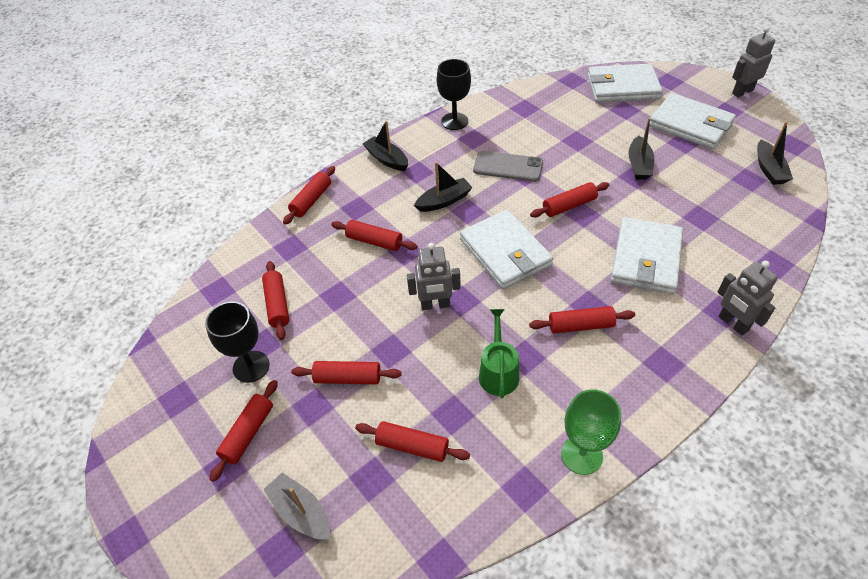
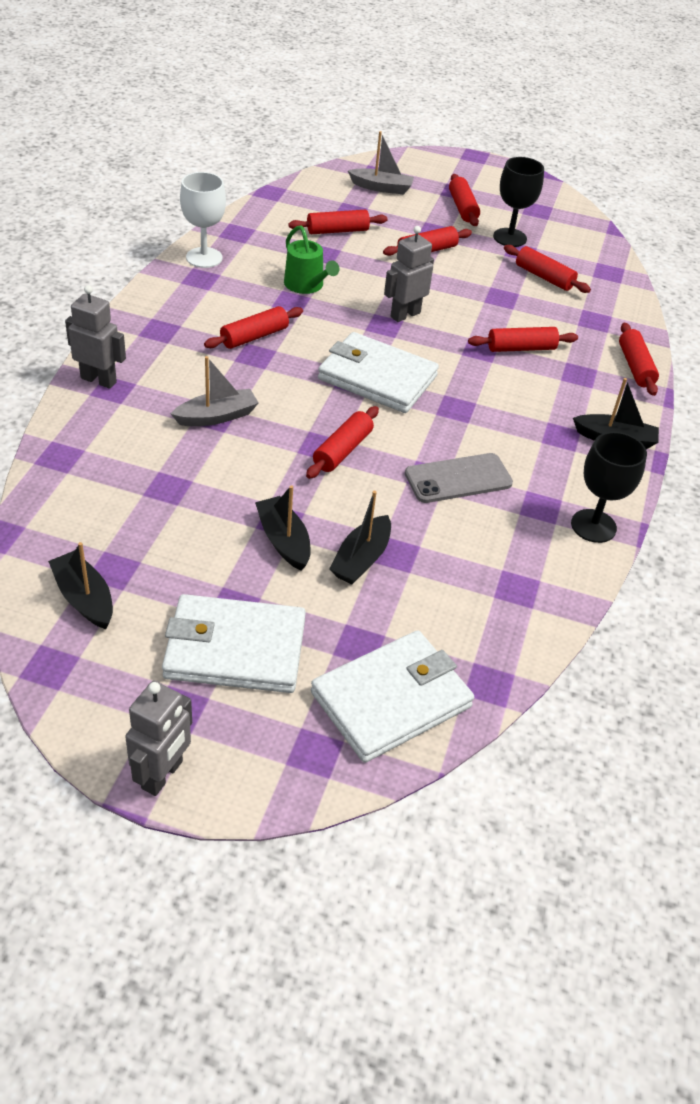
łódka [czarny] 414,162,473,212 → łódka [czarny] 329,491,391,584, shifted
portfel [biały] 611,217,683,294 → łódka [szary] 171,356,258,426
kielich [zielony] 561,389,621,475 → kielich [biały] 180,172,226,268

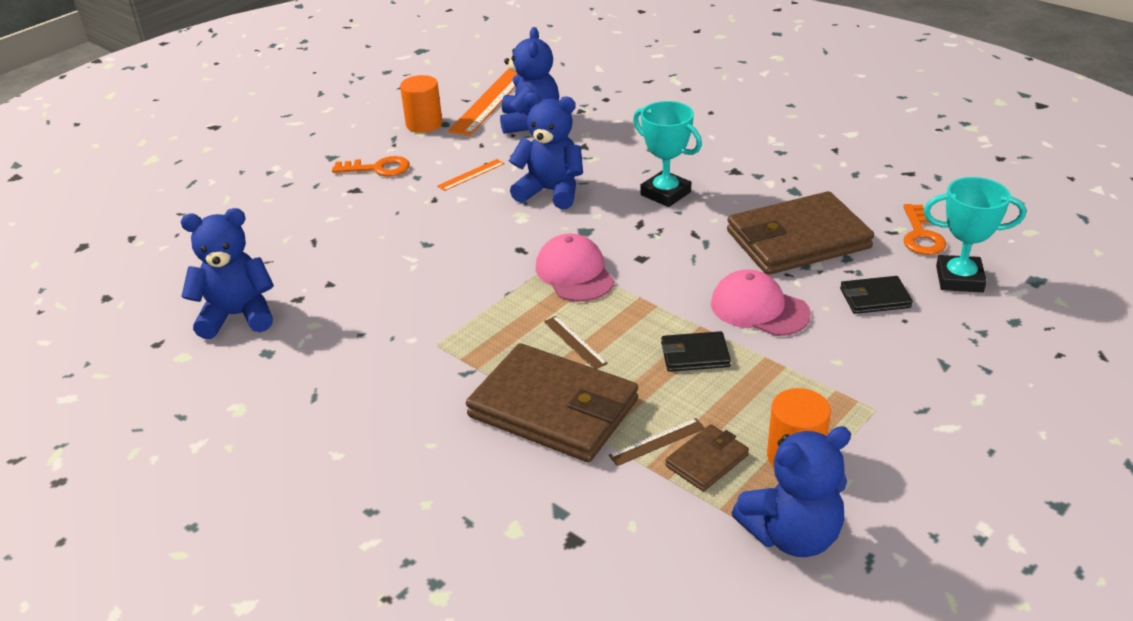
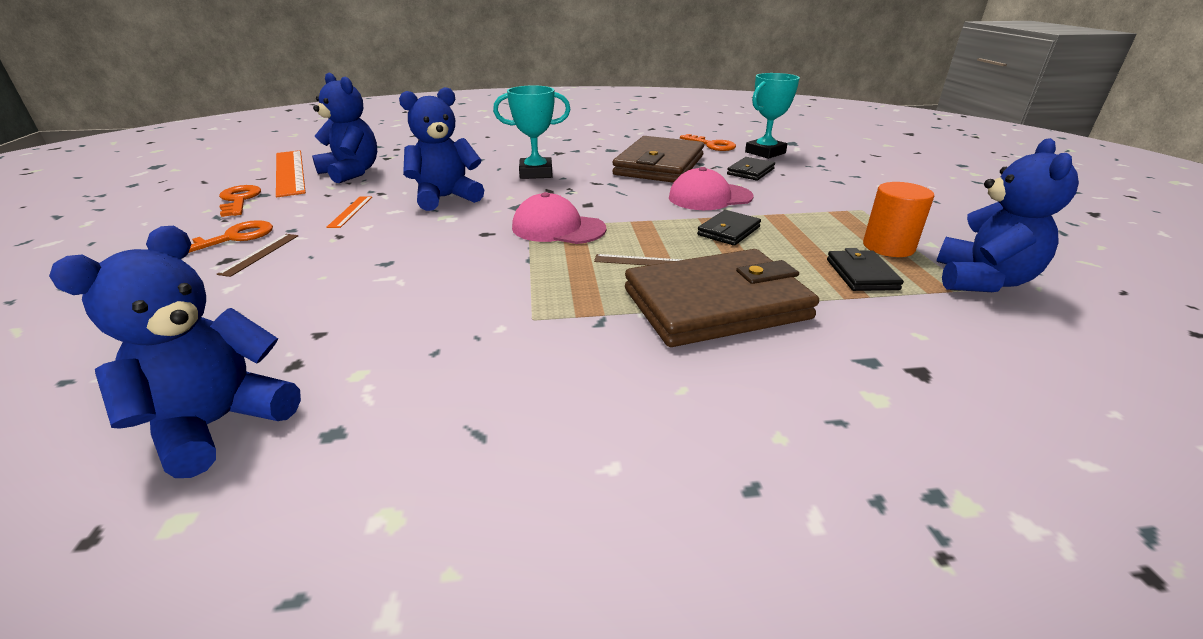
walec [pomarańczowy] 400,75,443,133 → klucz [pomarańczowy] 219,185,261,217
linijka [brązowy] 609,418,705,466 → linijka [brązowy] 217,234,299,277, shifted
portfel [brązowy] 665,424,749,491 → portfel [czarny] 827,248,904,291

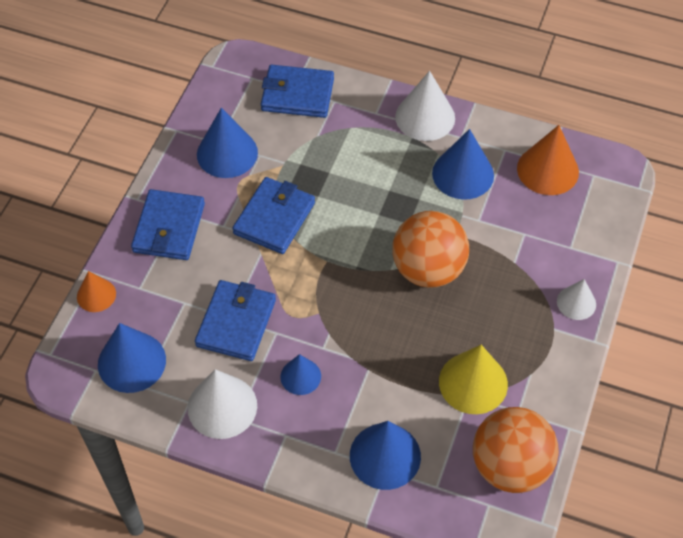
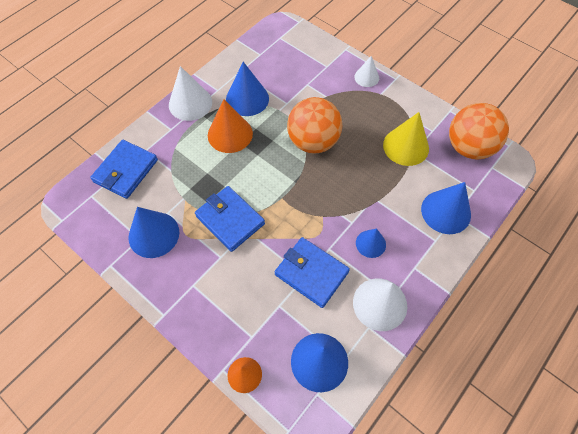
stożek [pomarańczowy] 517,125,579,195 → stożek [pomarańczowy] 208,99,253,153, shifted
portfel [niebieski] 131,189,205,260 → -

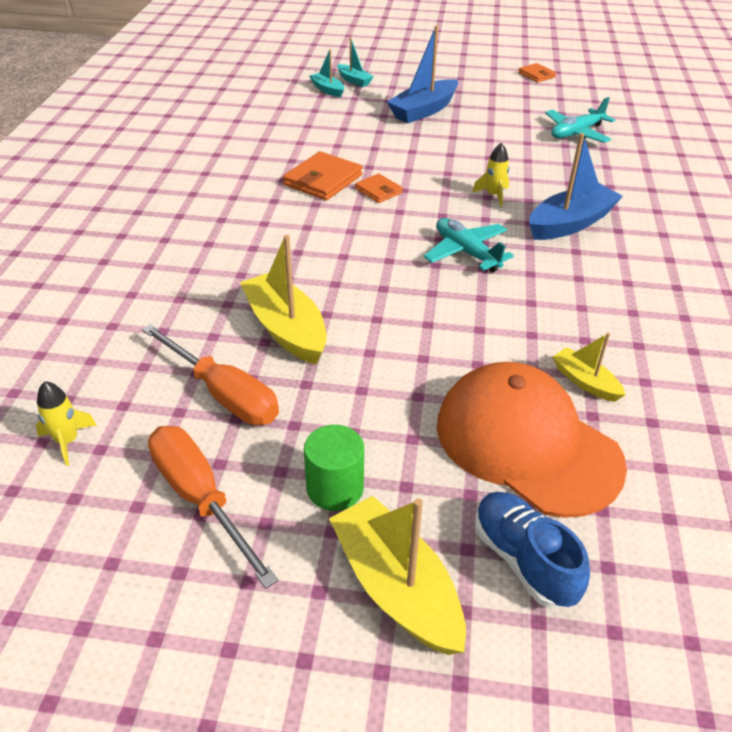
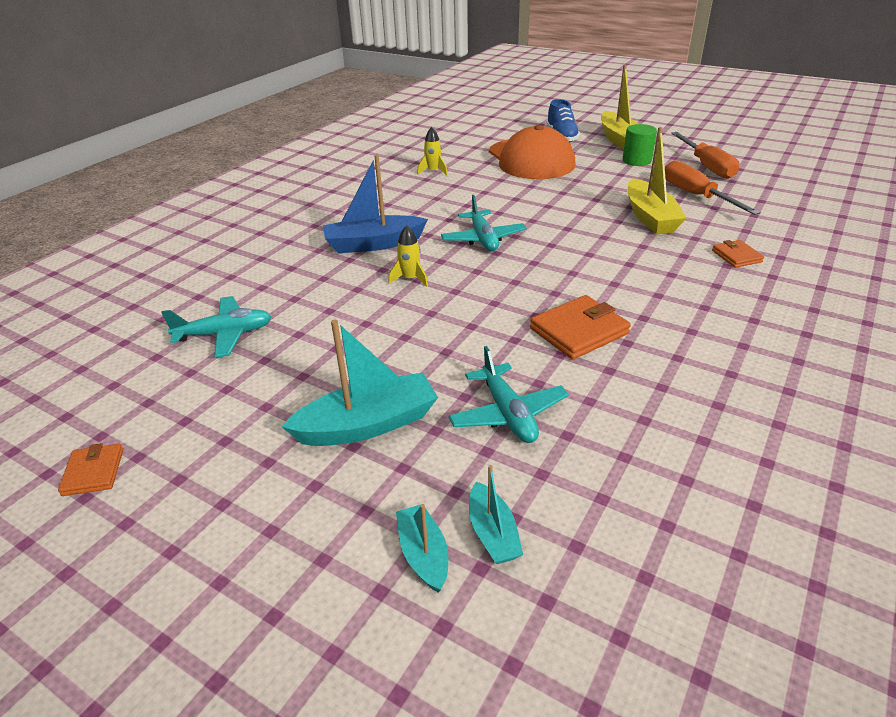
łódka [niebieski] 387,26,458,123 → łódka [turkusowy] 281,320,438,446
portfel [pomarańczowy] 355,173,403,203 → portfel [pomarańczowy] 712,240,764,268, shifted
łódka [żółty] 552,332,625,402 → -
rakieta [żółty] 36,381,96,466 → rakieta [żółty] 417,127,448,175, shifted
- → samolot [turkusowy] 448,346,569,443

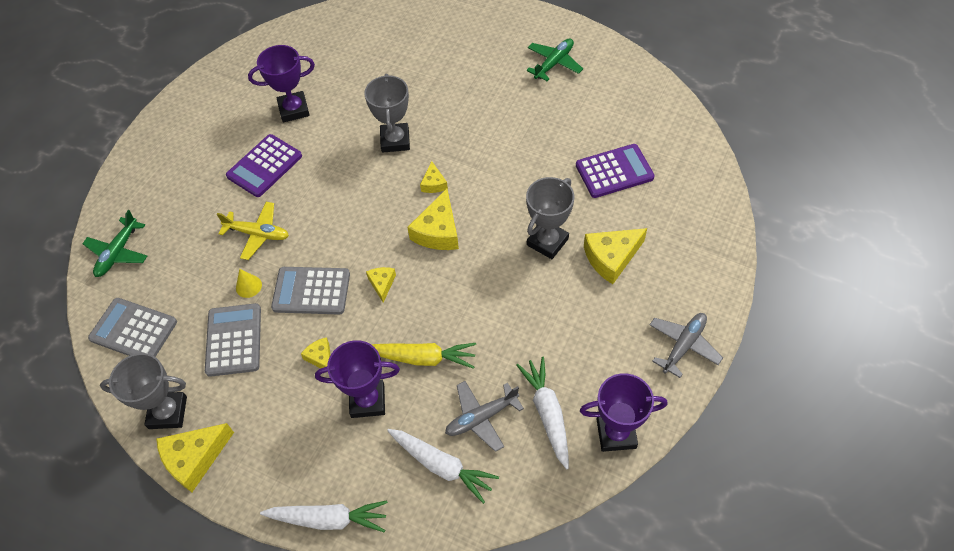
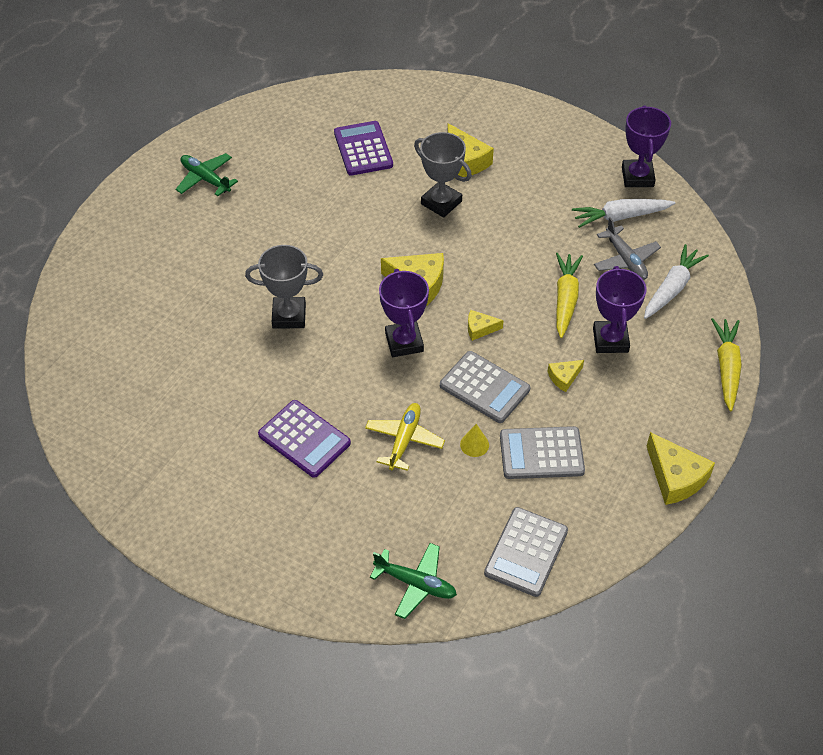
puchar [fioletowy] 248,45,315,122 → puchar [fioletowy] 379,269,429,357, shifted
ser [żółty] 420,161,448,193 → -
kalkulator [szary] 271,267,350,315 → kalkulator [szary] 440,351,530,423, 60 degrees counterclockwise
samolot [szary] 649,313,723,378 → -
puchar [szary] 100,353,187,429 → -
marchewka [biały] 260,500,388,532 → marchewka [żółty] 711,318,742,411

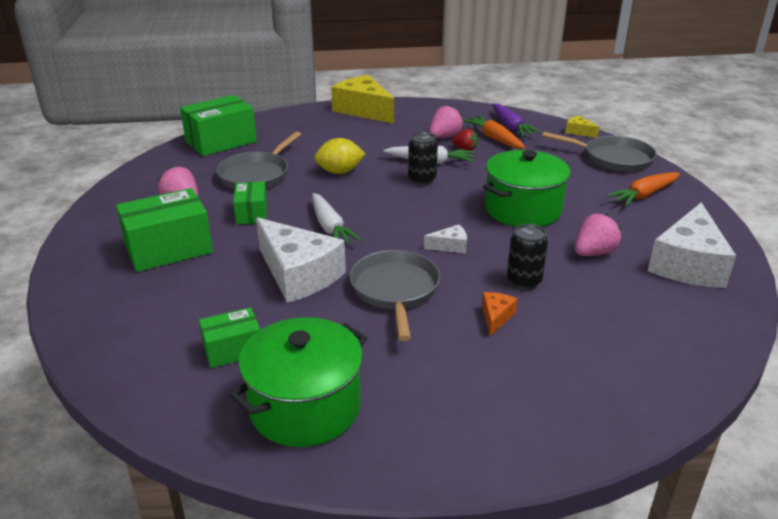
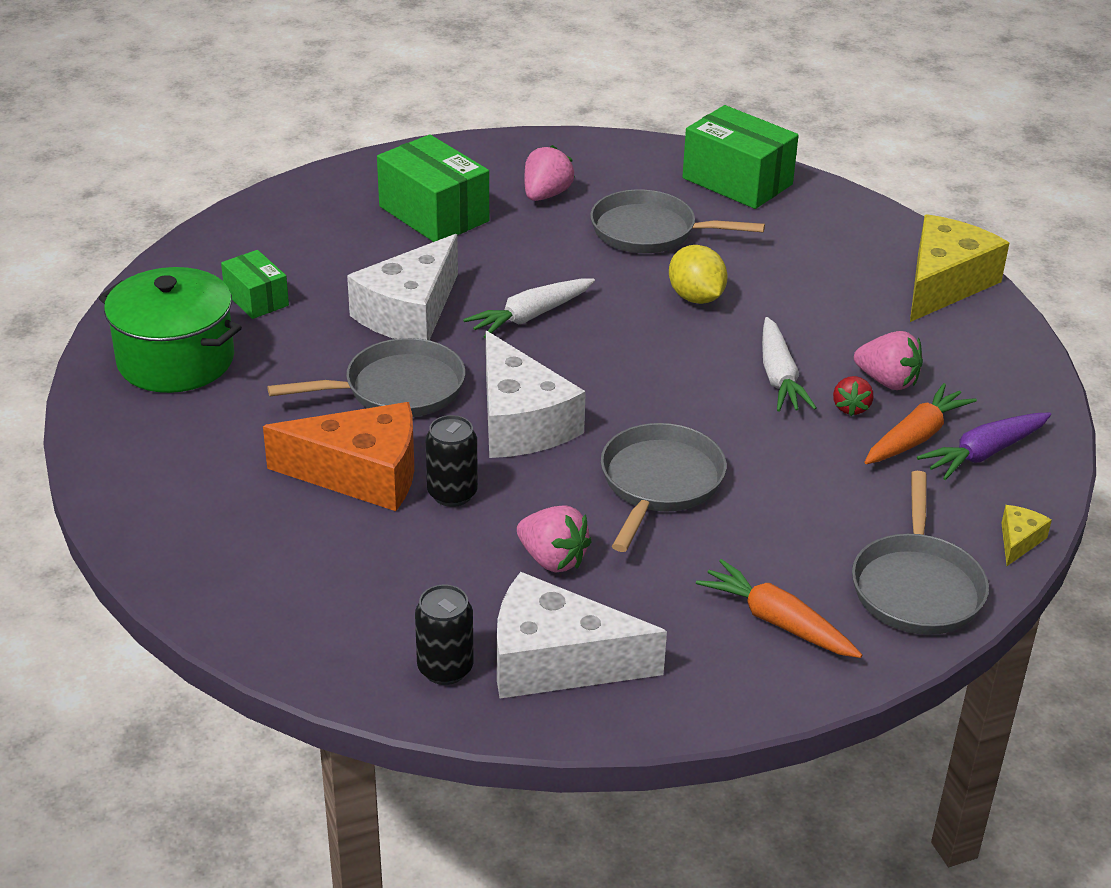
puszka [czarny] 408,132,438,185 → puszka [czarny] 415,585,474,685, shifted
garnek [zielony] 483,150,570,227 → patelnia [szary] 601,423,727,552
pudełko [zielony] 233,182,267,225 → -
ser [biały] 424,225,467,253 → ser [biały] 486,331,586,458, x2.31
ser [pomarańczowy] 482,292,517,336 → ser [pomarańczowy] 263,402,414,511, x2.31

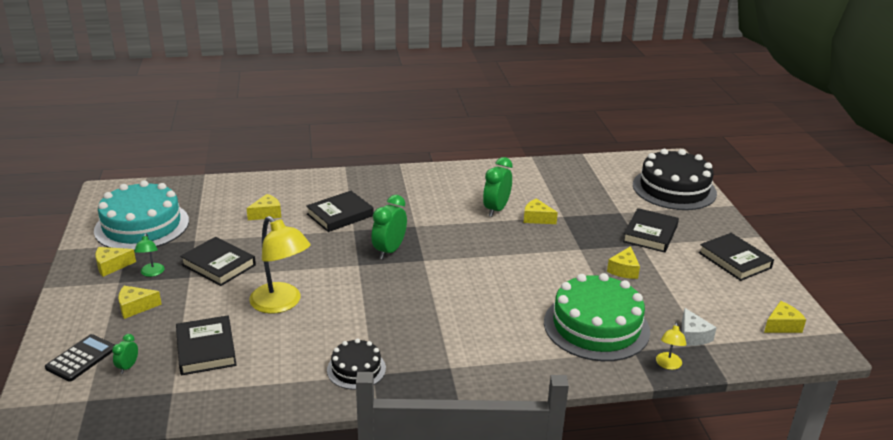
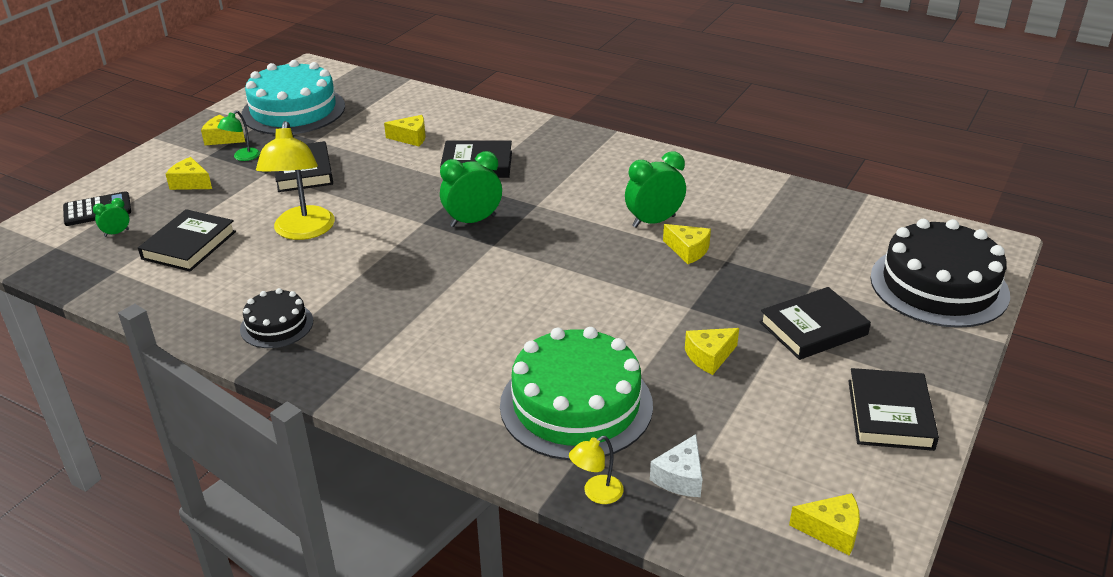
ser [żółty] 524,198,558,224 → ser [żółty] 663,224,711,264, 150 degrees clockwise

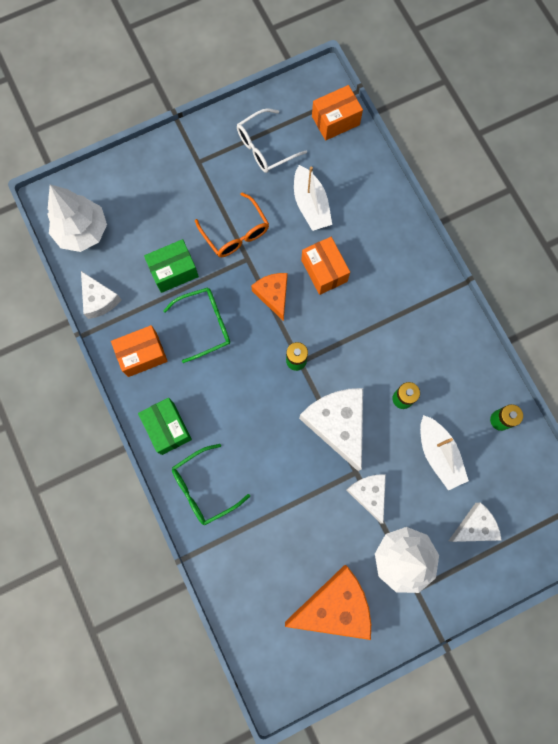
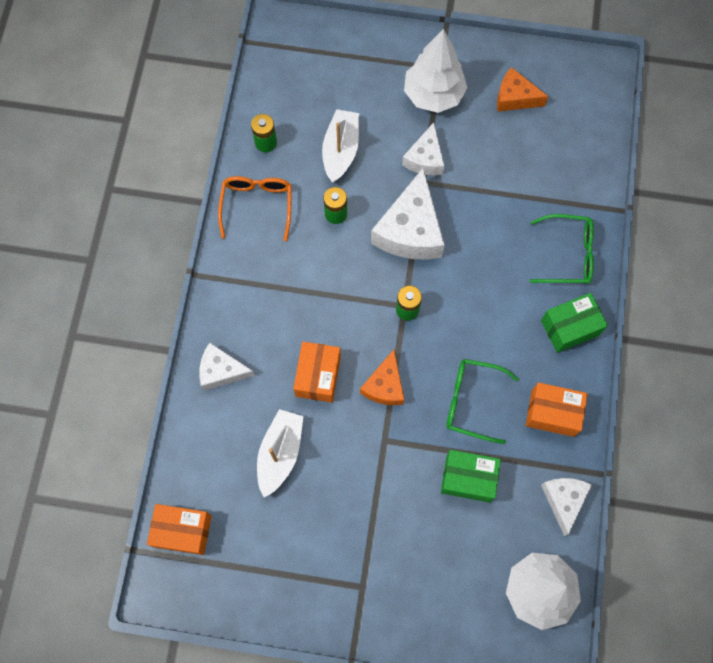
okulary [biały] 237,108,307,173 → -
okulary [pomarańczowy] 195,193,269,257 → okulary [pomarańczowy] 218,176,291,241, shifted
pudełko [zielony] 138,398,192,455 → pudełko [zielony] 541,293,608,353, 60 degrees clockwise
ser [biały] 449,502,502,542 → ser [biały] 199,343,255,391, shifted
ser [pomarańczowy] 285,565,371,640 → ser [pomarańczowy] 497,67,549,111, x0.59

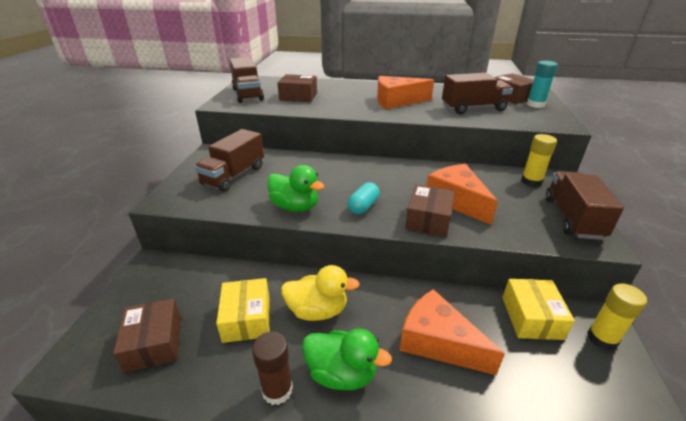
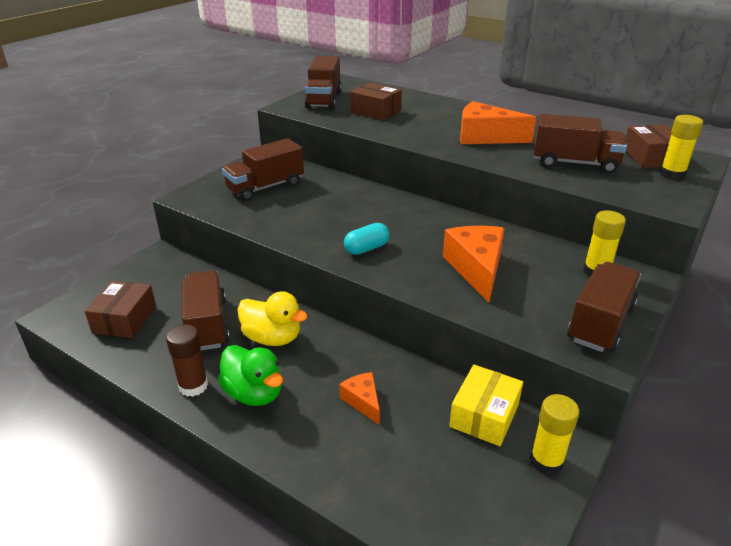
klej w sztyfcie [turkusowy] 527,61,558,108 → klej w sztyfcie [żółty] 660,115,703,180
kaczka [zielony] 267,165,324,212 → -
pudełko [brązowy] 405,184,455,237 → -
pudełko [żółty] 216,278,269,343 → ciężarówka [brązowy] 182,270,230,351
ser [pomarańczowy] 400,289,505,375 → ser [pomarańczowy] 339,372,380,425, x0.54

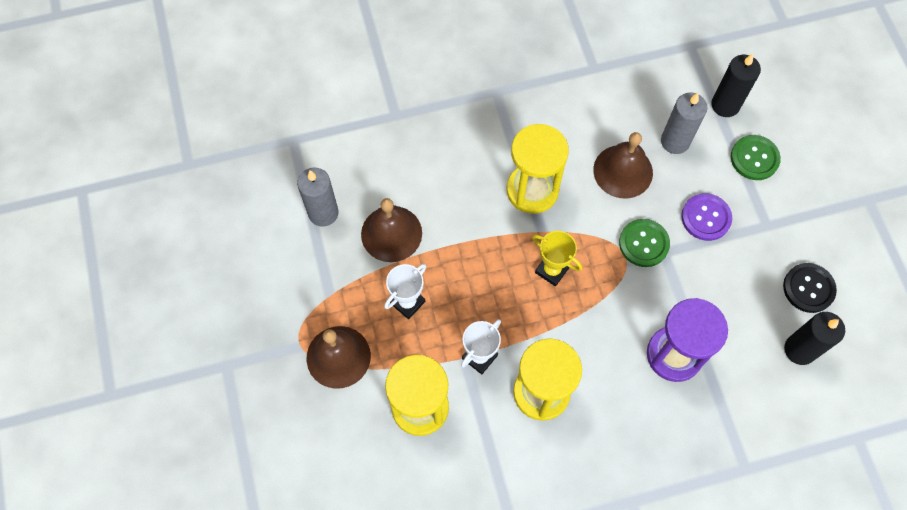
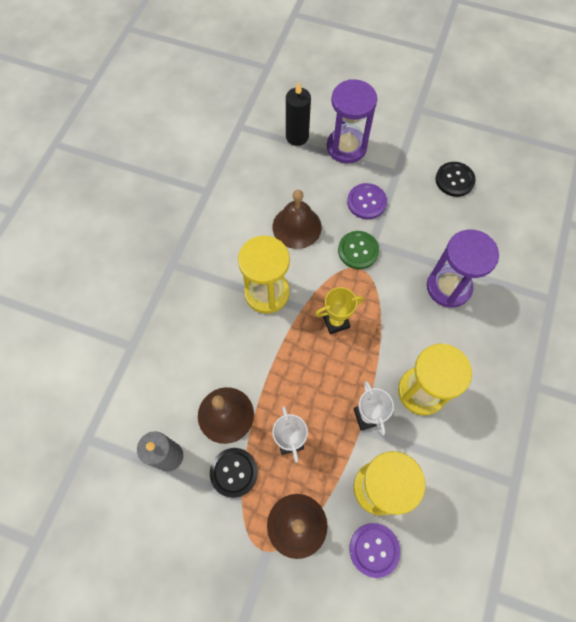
świeca [szary] 661,93,707,154 → -
guzik [zielony] 731,135,781,180 → klepsydra [fioletowy] 327,79,377,164
świeca [czarny] 784,312,845,365 → -
- → guzik [czarny] 210,448,258,498
- → guzik [fioletowy] 349,523,400,578

